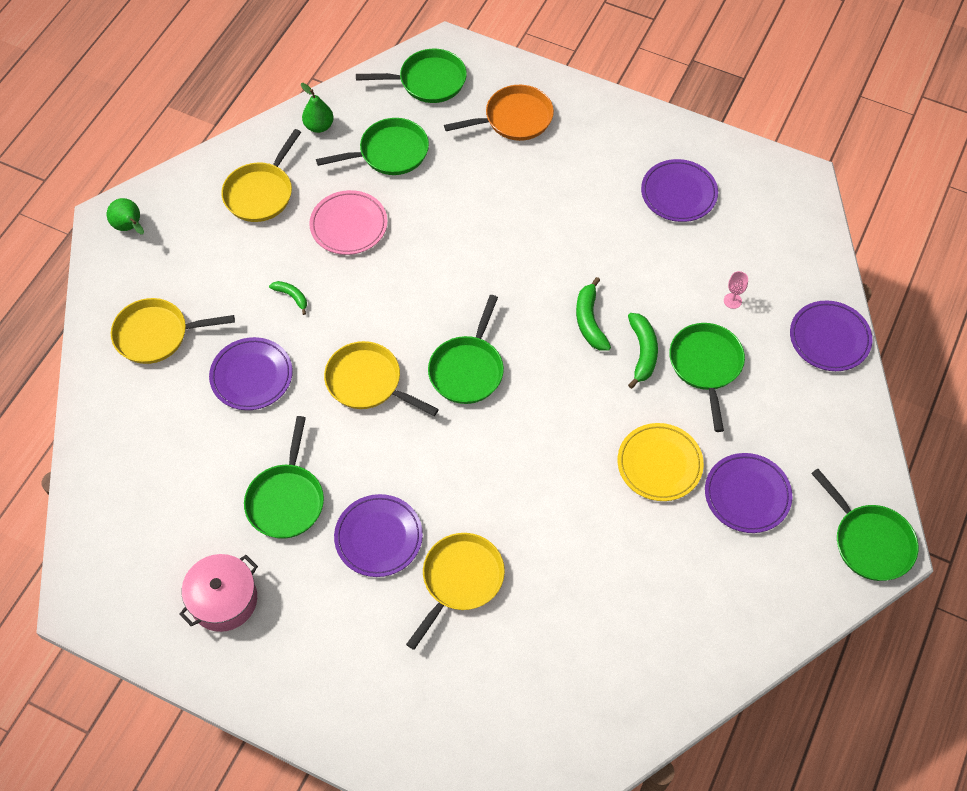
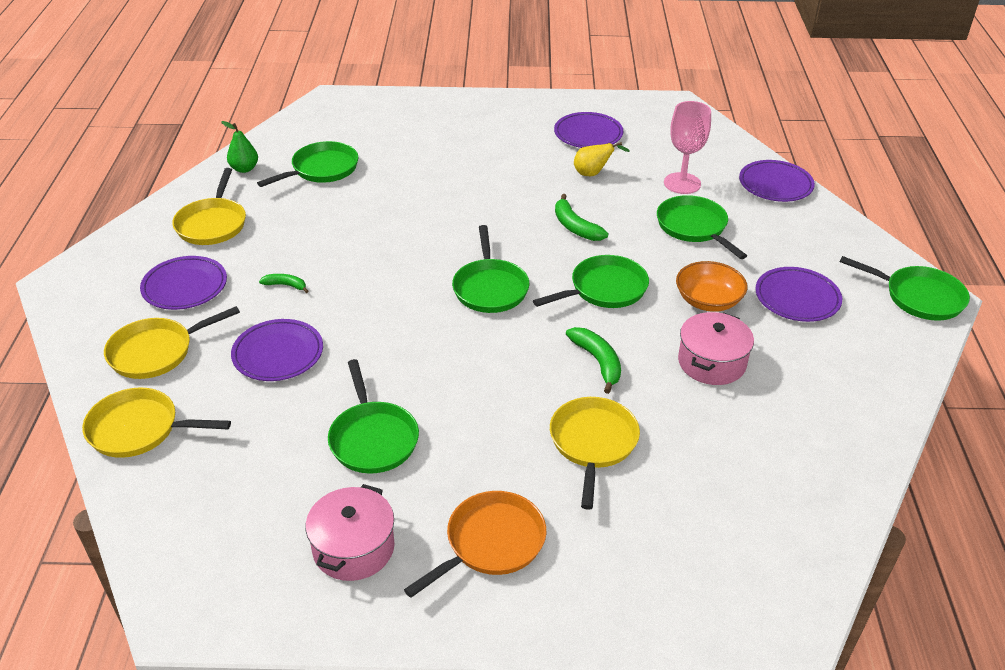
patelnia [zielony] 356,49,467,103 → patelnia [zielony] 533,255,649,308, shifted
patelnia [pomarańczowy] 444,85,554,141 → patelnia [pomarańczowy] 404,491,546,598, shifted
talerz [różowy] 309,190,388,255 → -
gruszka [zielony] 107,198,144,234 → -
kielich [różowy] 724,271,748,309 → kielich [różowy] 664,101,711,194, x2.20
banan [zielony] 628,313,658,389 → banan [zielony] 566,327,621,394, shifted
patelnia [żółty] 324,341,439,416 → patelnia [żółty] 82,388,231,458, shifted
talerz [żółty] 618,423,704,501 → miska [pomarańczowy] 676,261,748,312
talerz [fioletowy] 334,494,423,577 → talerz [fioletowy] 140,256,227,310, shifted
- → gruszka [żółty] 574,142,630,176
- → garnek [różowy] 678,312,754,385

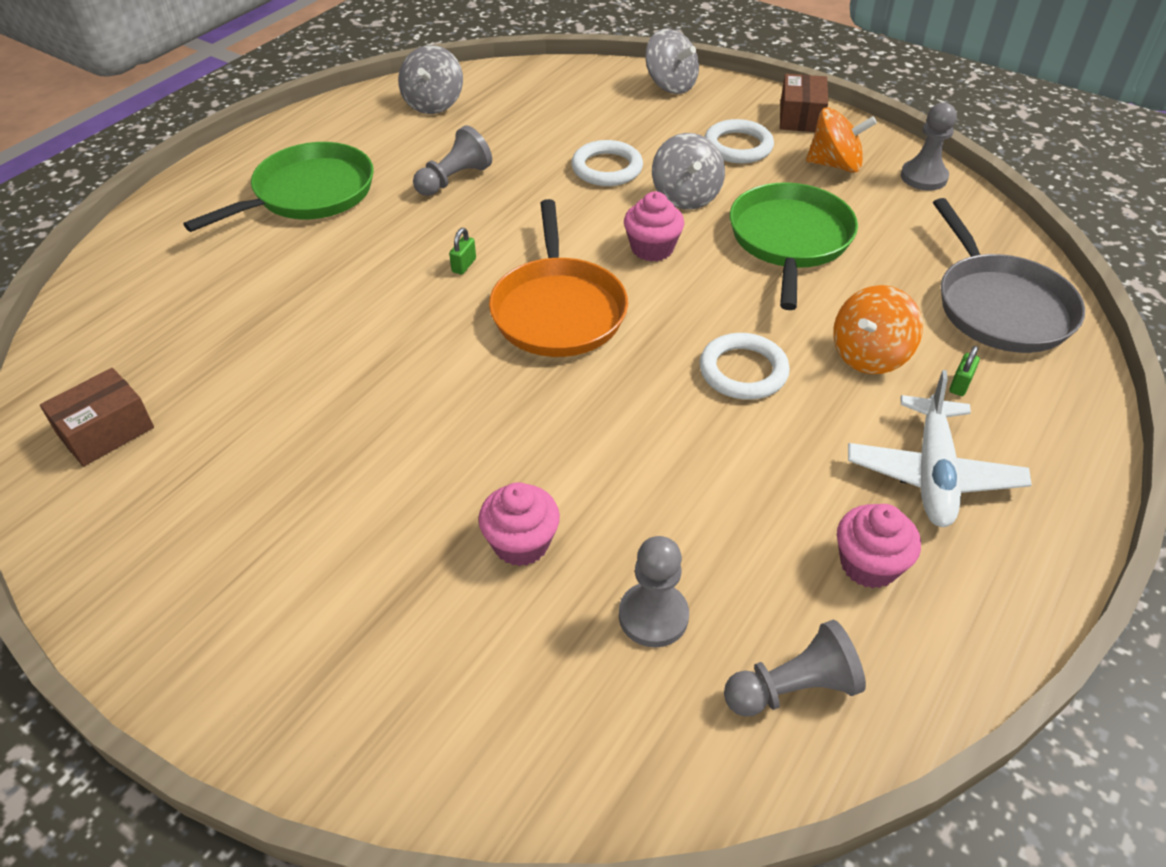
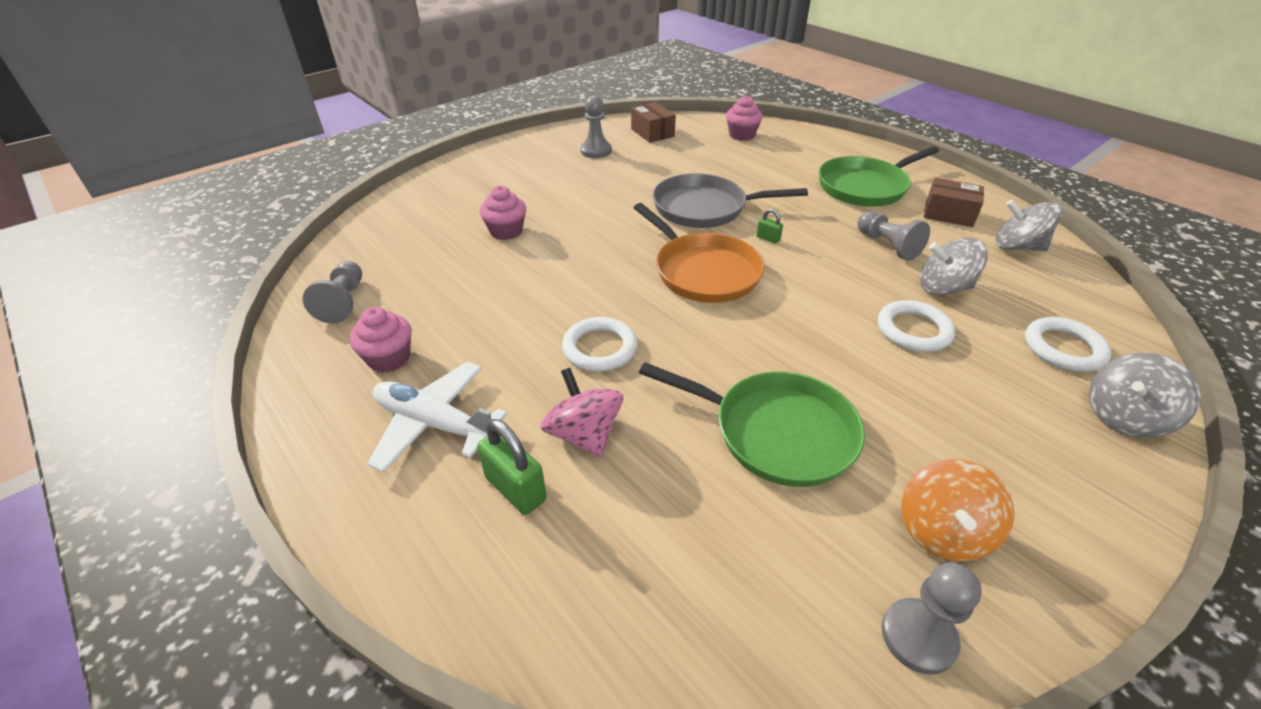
pudełko [brązowy] 780,74,828,132 → pudełko [brązowy] 924,178,984,227, shifted
pierścień [biały] 704,119,774,163 → pierścień [biały] 1025,317,1111,372, shifted
bączek [szary] 652,133,725,210 → bączek [szary] 920,237,988,295, shifted
patelnia [zielony] 183,142,374,232 → patelnia [zielony] 819,146,939,207, 90 degrees clockwise
muffinka [różowy] 624,191,684,262 → muffinka [różowy] 726,95,763,141, shifted
patelnia [szary] 933,198,1085,353 → patelnia [szary] 653,173,808,228, shifted
patelnia [pomarańczowy] 489,199,628,357 → patelnia [pomarańczowy] 634,203,765,303, 135 degrees counterclockwise
bączek [pomarańczowy] 833,285,923,374 → bączek [różowy] 541,368,623,457
kłódka [zielony] 949,346,980,396 → kłódka [zielony] 477,419,547,515, x1.91
pionek [szary] 619,536,689,648 → pionek [szary] 580,96,612,158, shifted

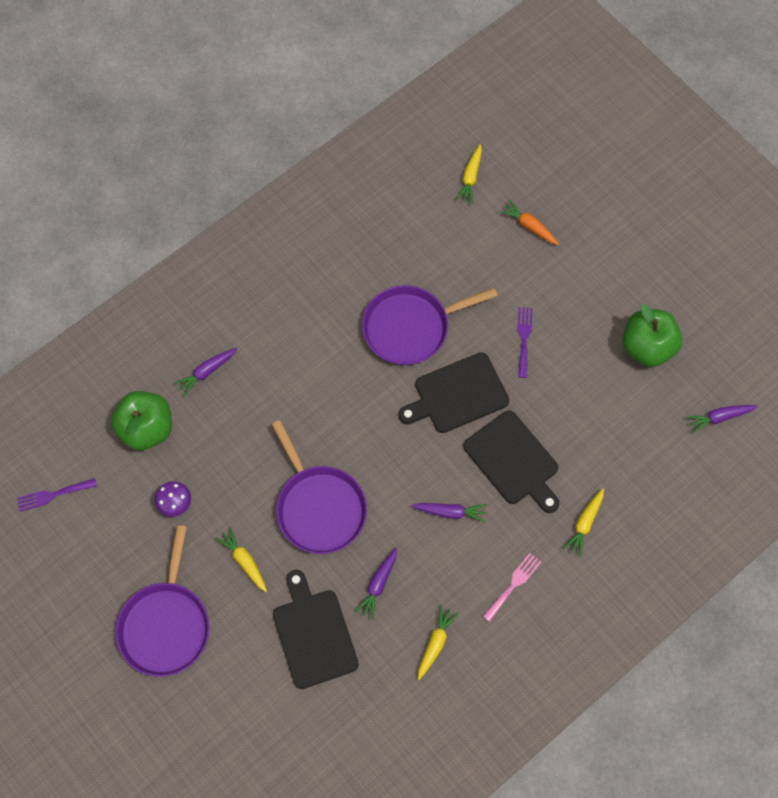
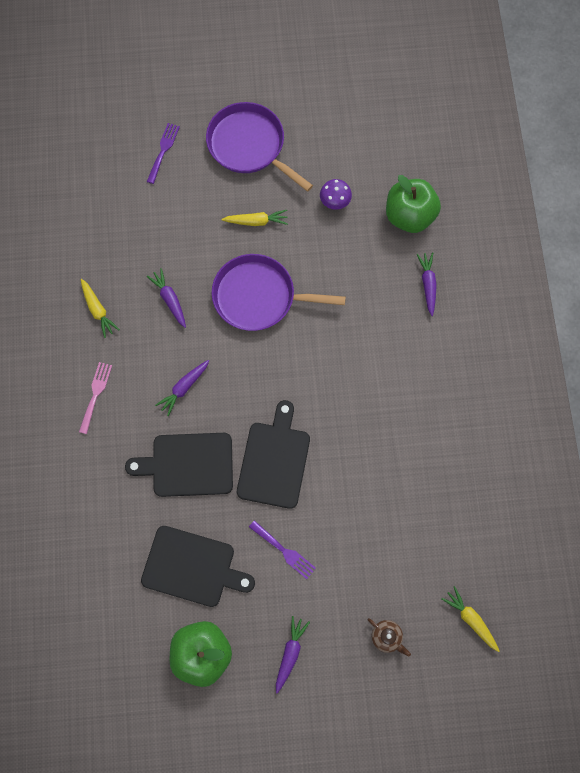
marchewka [pomarańczowy] 499,200,559,245 → imbryk [brązowy] 368,618,411,657
patelnia [fioletowy] 362,285,498,365 → -
marchewka [fioletowy] 686,405,758,433 → marchewka [fioletowy] 276,616,310,694, shifted
widelec [fioletowy] 17,478,97,512 → widelec [fioletowy] 147,123,180,184, shifted
marchewka [żółty] 563,488,604,557 → -
widelec [różowy] 483,553,541,622 → widelec [różowy] 79,362,112,434, 150 degrees counterclockwise
deska do krojenia [czarny] 273,570,359,689 → deska do krojenia [czarny] 141,526,255,607, shifted

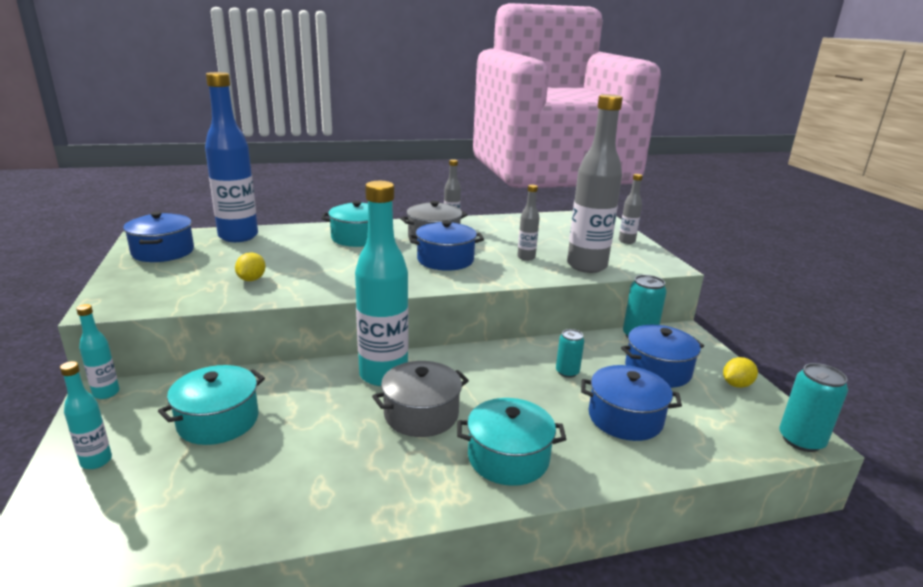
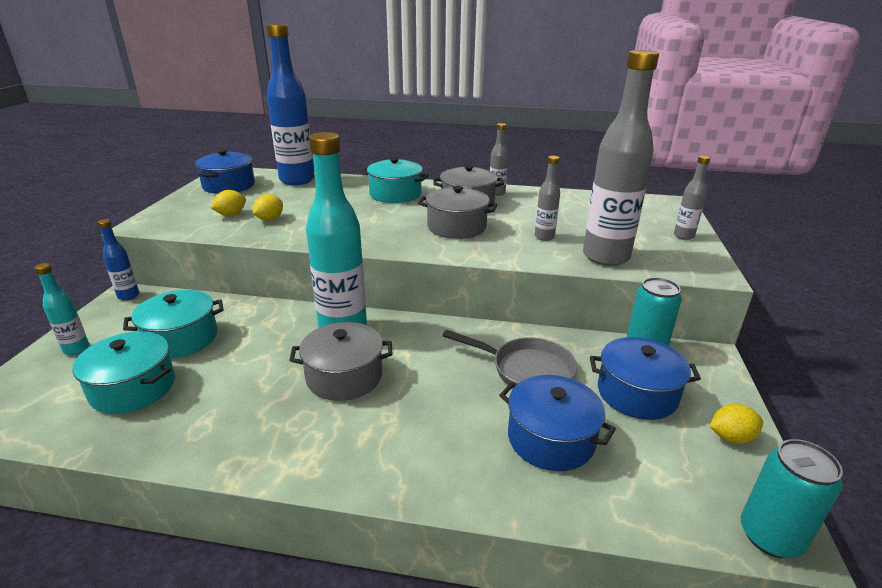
garnek [niebieski] 408,221,484,271 → garnek [szary] 418,186,497,239
butelka [turkusowy] 76,304,120,399 → butelka [niebieski] 98,219,139,301
puszka [turkusowy] 556,329,584,378 → patelnia [szary] 442,330,577,388
garnek [turkusowy] 457,398,566,486 → garnek [turkusowy] 72,331,175,414, shifted
- → cytryna [żółty] 211,190,246,216

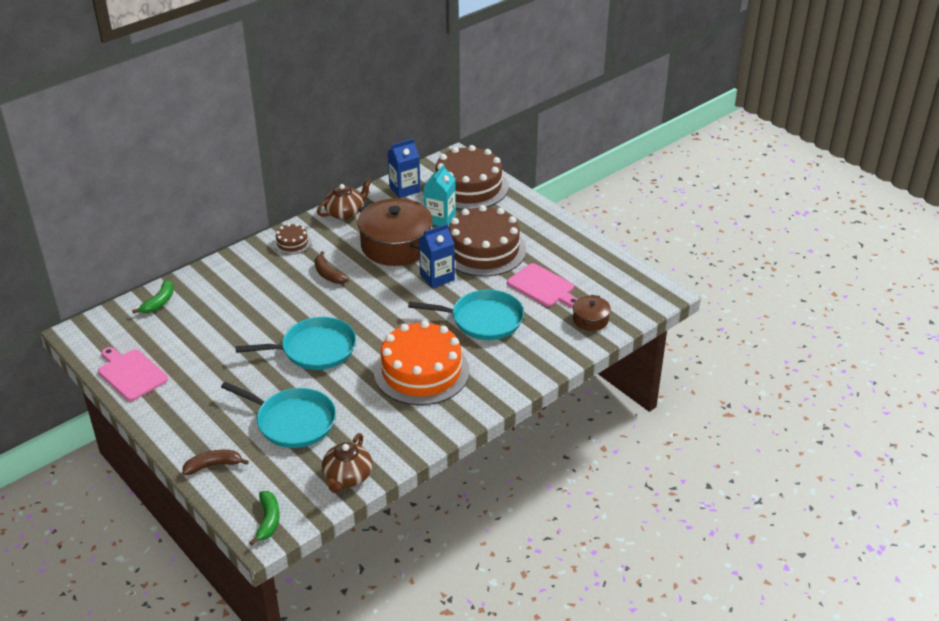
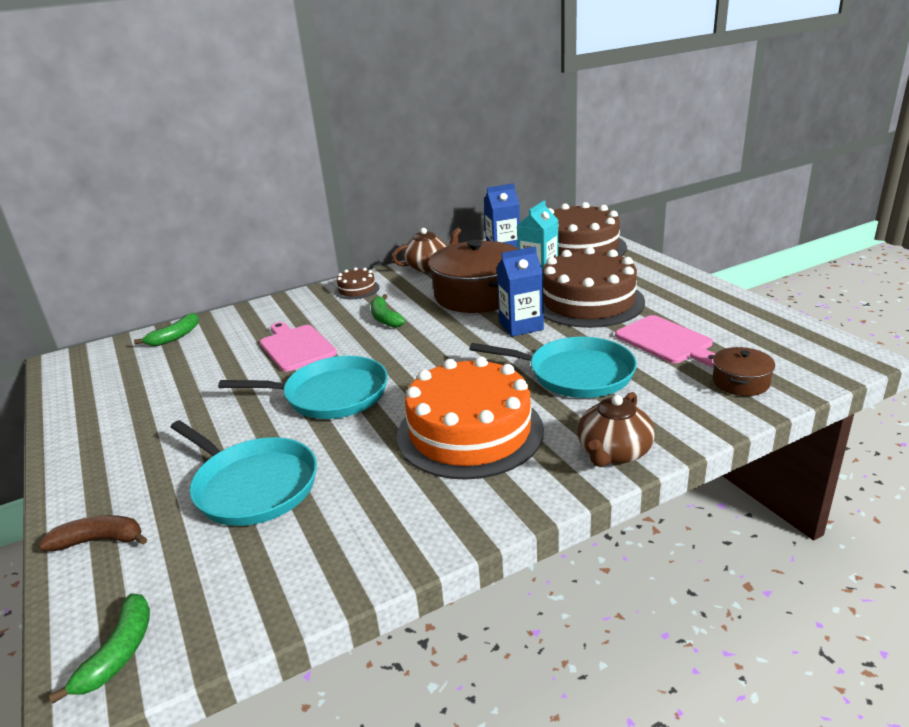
banan [brązowy] 315,251,348,284 → banan [zielony] 371,294,405,328
deska do krojenia [różowy] 98,347,168,401 → deska do krojenia [różowy] 260,322,337,372, shifted
imbryk [brązowy] 322,433,372,493 → imbryk [brązowy] 577,392,655,467, shifted

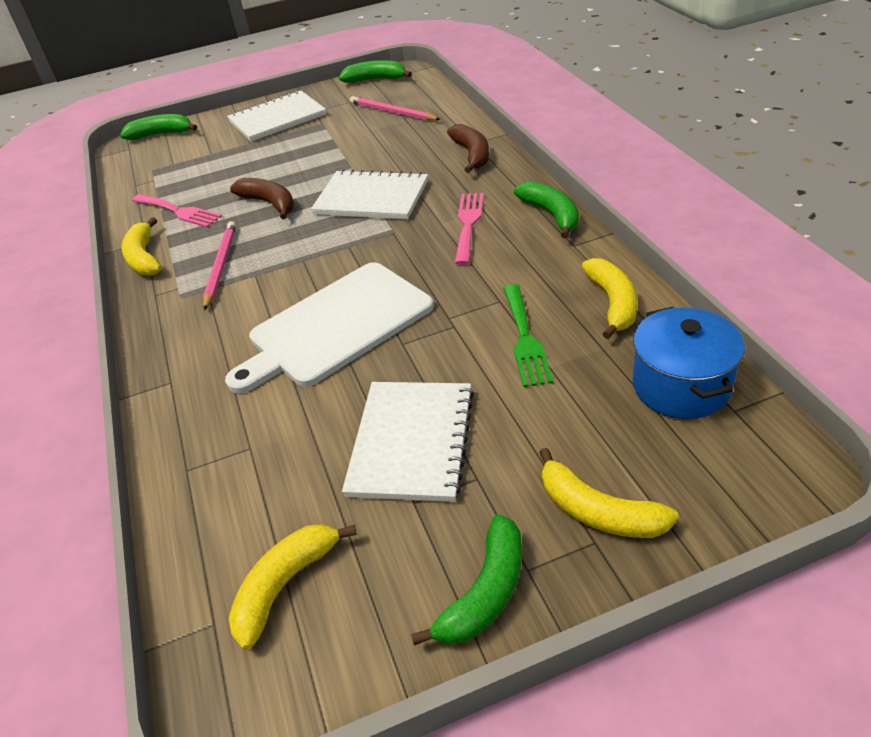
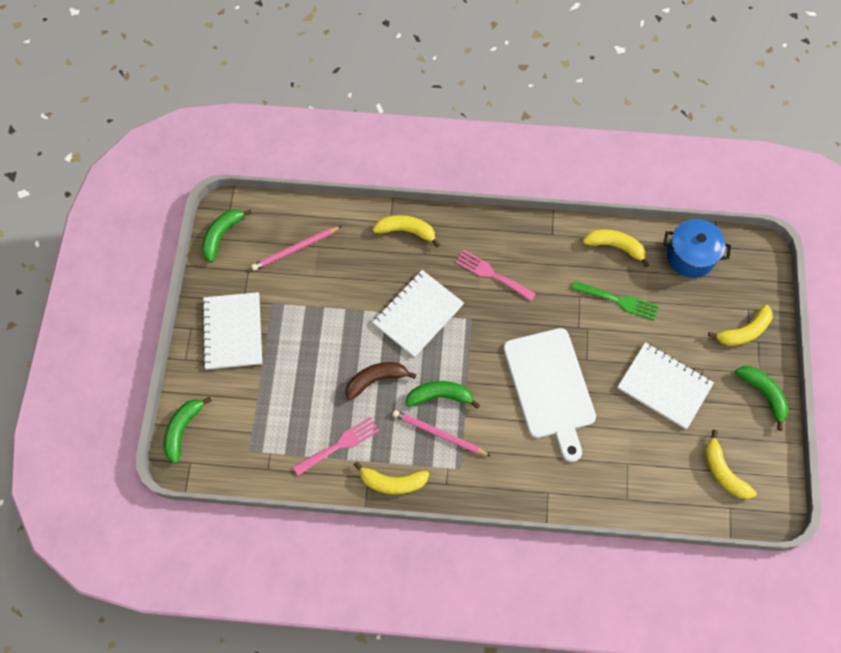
banan [brązowy] 447,124,489,173 → banan [żółty] 373,215,440,247
banan [zielony] 514,181,579,239 → banan [zielony] 406,381,480,409, shifted

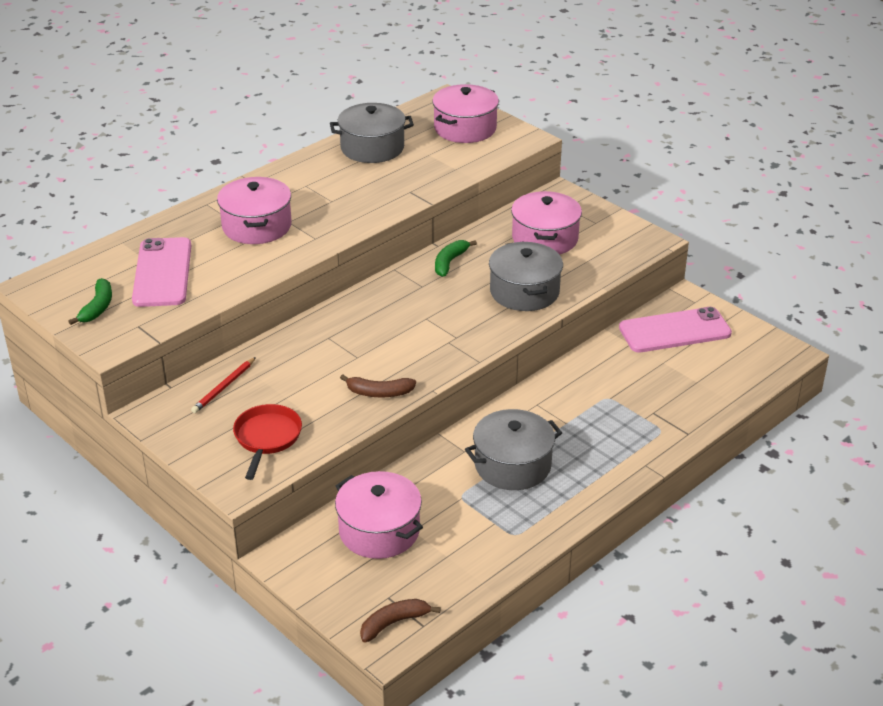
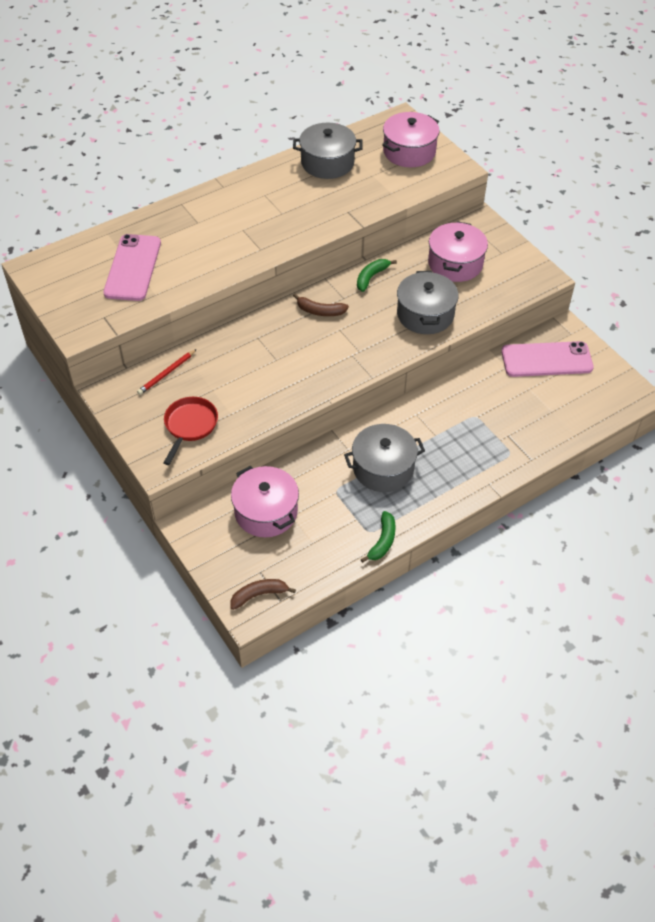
garnek [różowy] 217,177,292,244 → -
banan [zielony] 68,278,112,325 → banan [zielony] 361,511,396,563, shifted
banan [brązowy] 340,374,416,397 → banan [brązowy] 293,293,349,316, shifted

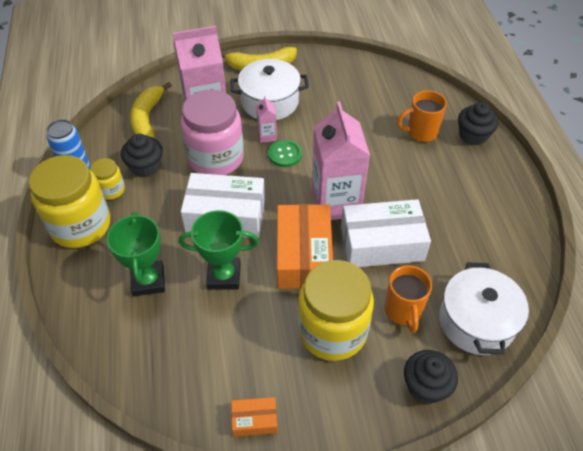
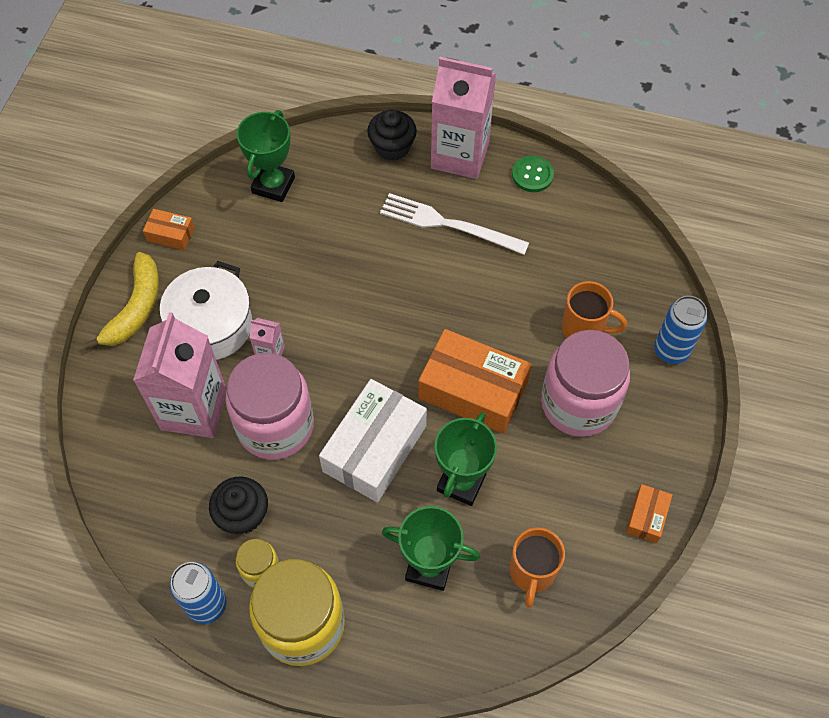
banan [żółty] 130,82,172,138 → -
kubek [pomarańczowy] 397,90,447,142 → kubek [pomarańczowy] 510,527,565,608, shifted
karton mleka [różowy] 312,101,370,220 → karton mleka [różowy] 431,57,496,179, shifted
guzik [zielony] 268,140,302,167 → guzik [zielony] 512,156,554,192, shifted
pudełko [biały] 341,199,431,267 → -
słoik [żółty] 298,260,374,361 → słoik [różowy] 541,330,630,437
garnek [biały] 439,262,529,355 → -
muffinka [czarny] 404,350,458,404 → puszka [niebieski] 654,296,708,364
- → puchar [zielony] 236,110,295,202
- → widelec [biały] 380,193,529,255
- → pudełko [pomarańczowy] 143,209,195,250

